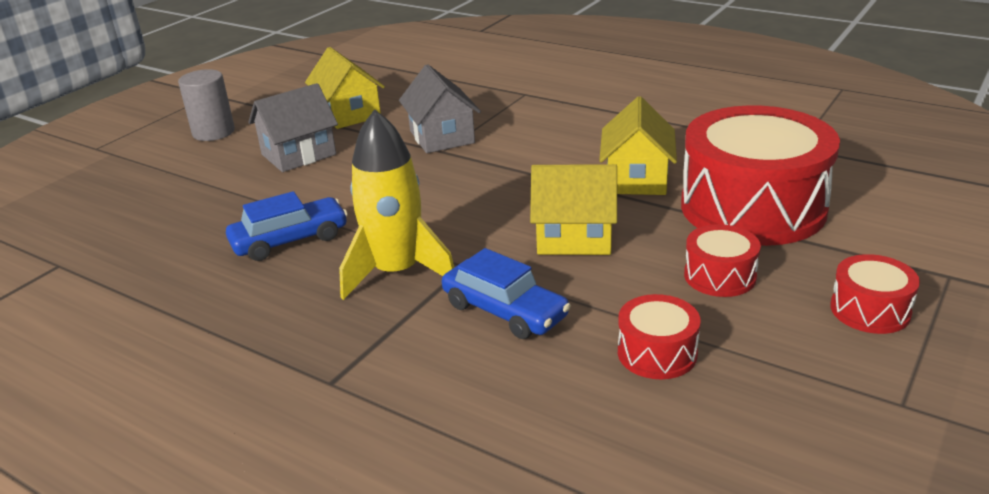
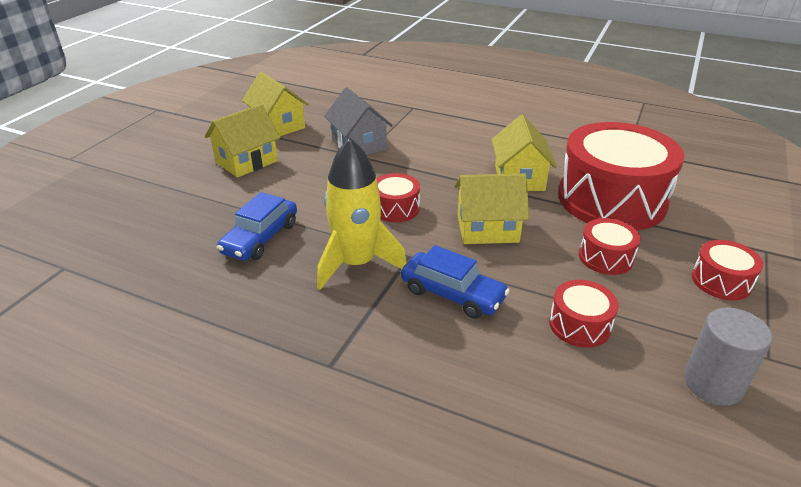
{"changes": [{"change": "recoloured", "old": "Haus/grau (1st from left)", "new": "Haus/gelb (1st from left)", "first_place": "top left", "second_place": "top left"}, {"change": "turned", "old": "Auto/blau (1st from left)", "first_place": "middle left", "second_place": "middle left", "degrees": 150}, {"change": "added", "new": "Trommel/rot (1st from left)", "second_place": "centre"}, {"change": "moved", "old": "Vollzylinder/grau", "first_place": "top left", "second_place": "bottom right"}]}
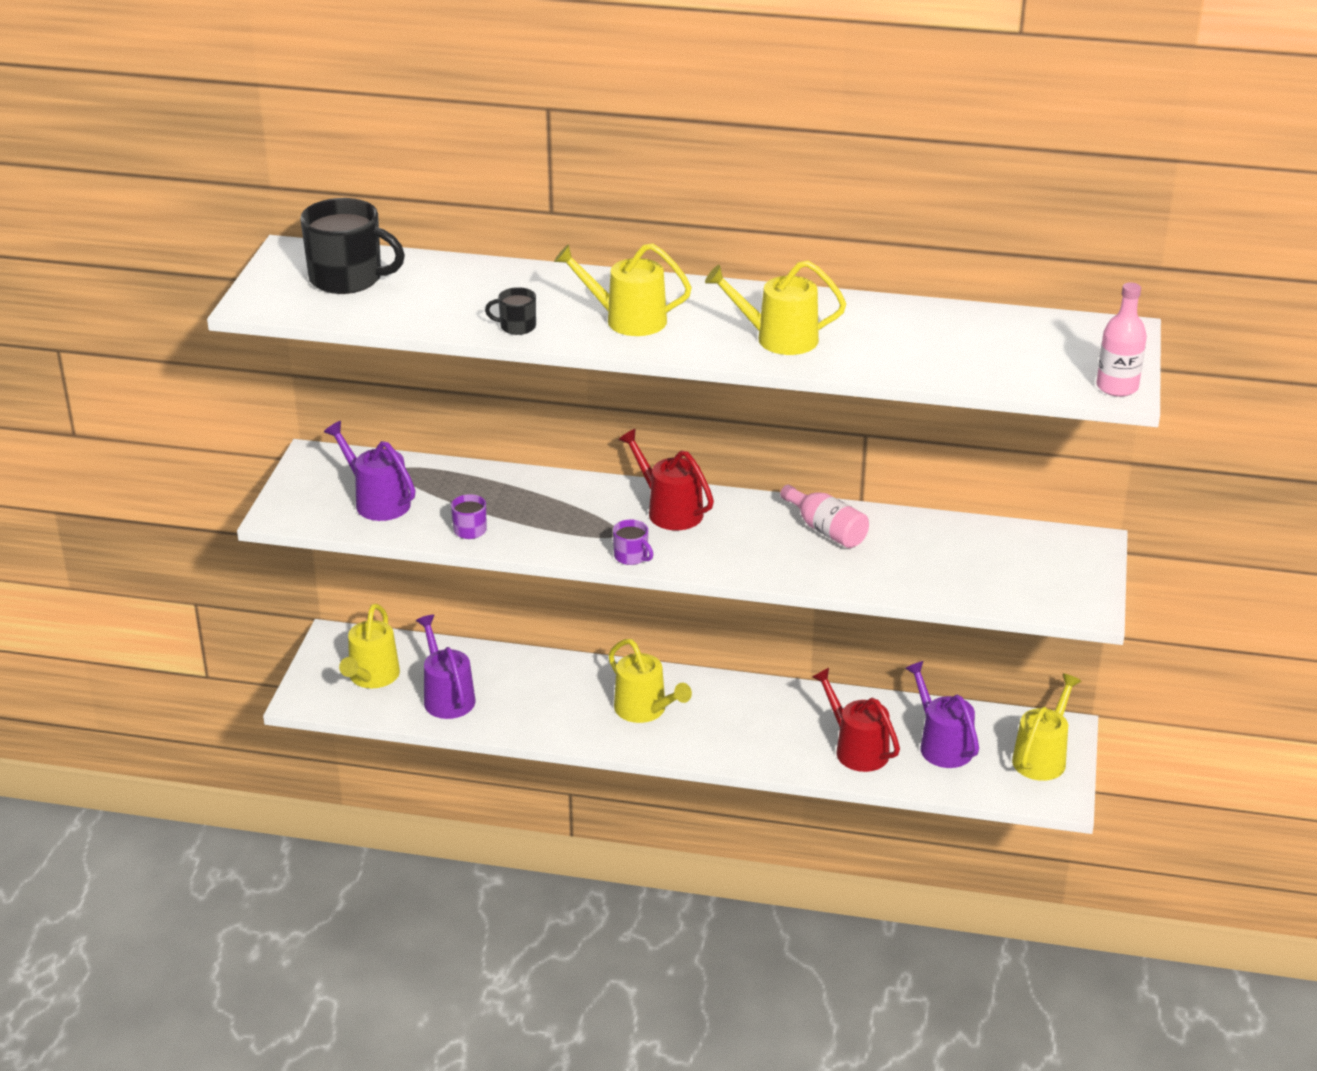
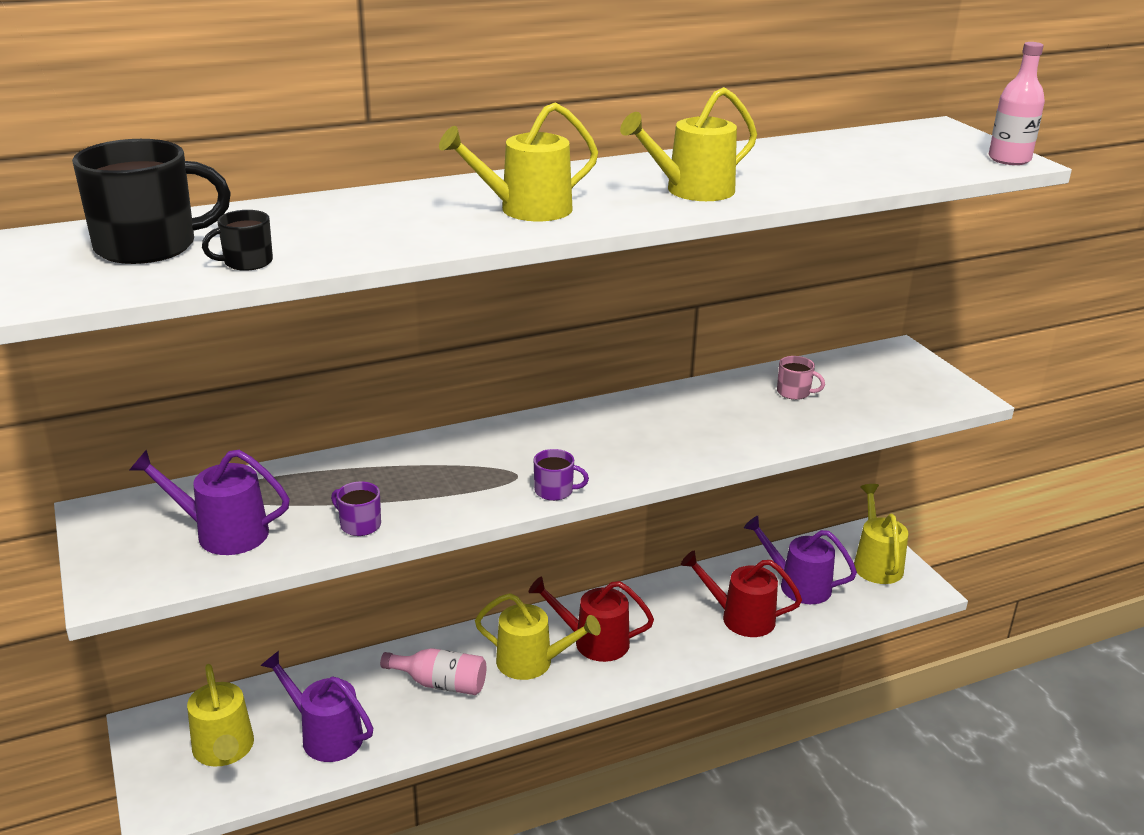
{"changes": [{"change": "moved", "old": "Tasse/schwarz (2nd from left)", "first_place": "top centre", "second_place": "top left"}, {"change": "moved", "old": "Flasche/rosa (1st from left)", "first_place": "centre", "second_place": "bottom centre"}, {"change": "moved", "old": "Gießkanne/rot (1st from left)", "first_place": "centre", "second_place": "bottom centre"}, {"change": "added", "new": "Tasse/rosa", "second_place": "middle right"}]}
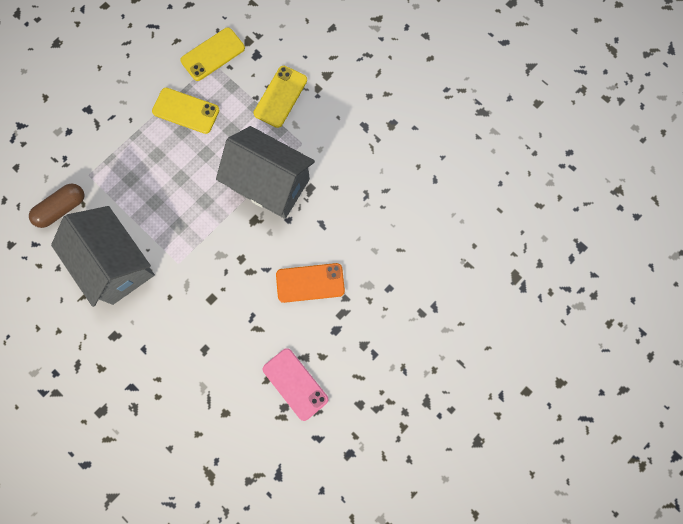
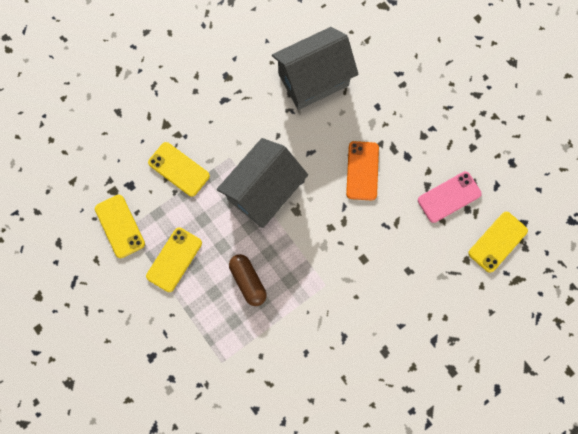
{"changes": [{"change": "moved", "old": "Kapsel/braun", "first_place": "middle left", "second_place": "centre"}, {"change": "moved", "old": "Haus/grau (1st from left in the first image)", "new": "Haus/grau (2nd from left)", "first_place": "middle left", "second_place": "top centre"}, {"change": "added", "new": "Handy/gelb (4th from left)", "second_place": "middle right"}]}
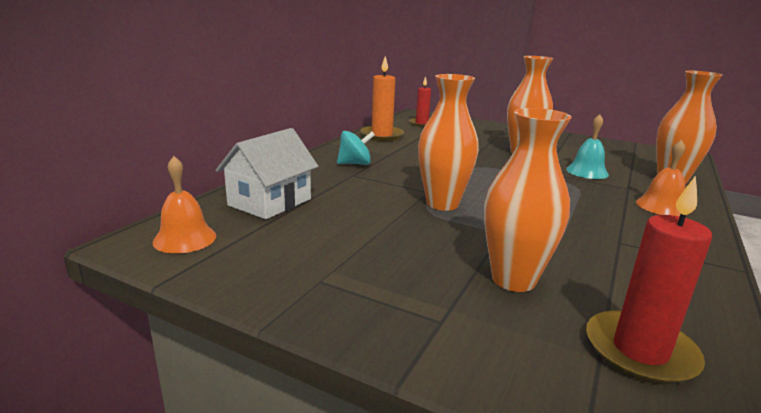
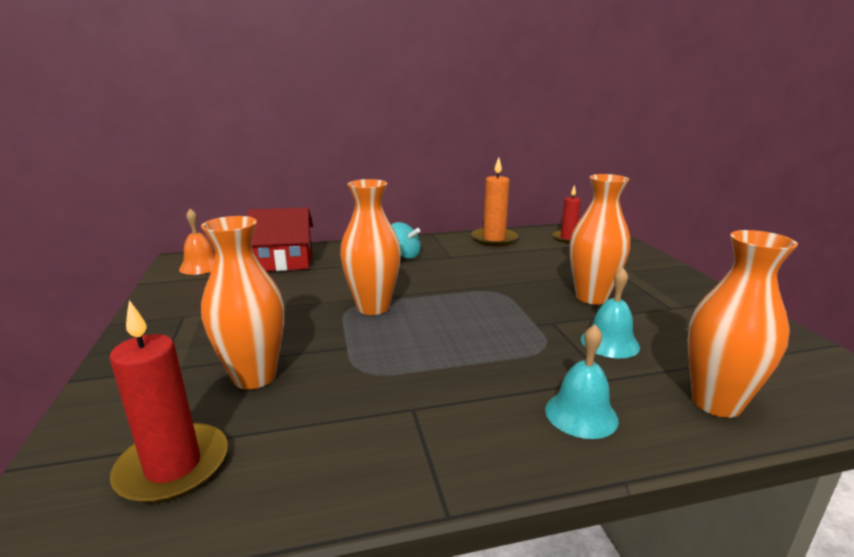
{"changes": [{"change": "recoloured", "old": "Haus/weiß", "new": "Haus/rot", "first_place": "centre", "second_place": "middle left"}, {"change": "recoloured", "old": "Glocke/orange (2nd from left)", "new": "Glocke/türkis (1st from left)", "first_place": "middle right", "second_place": "bottom right"}]}
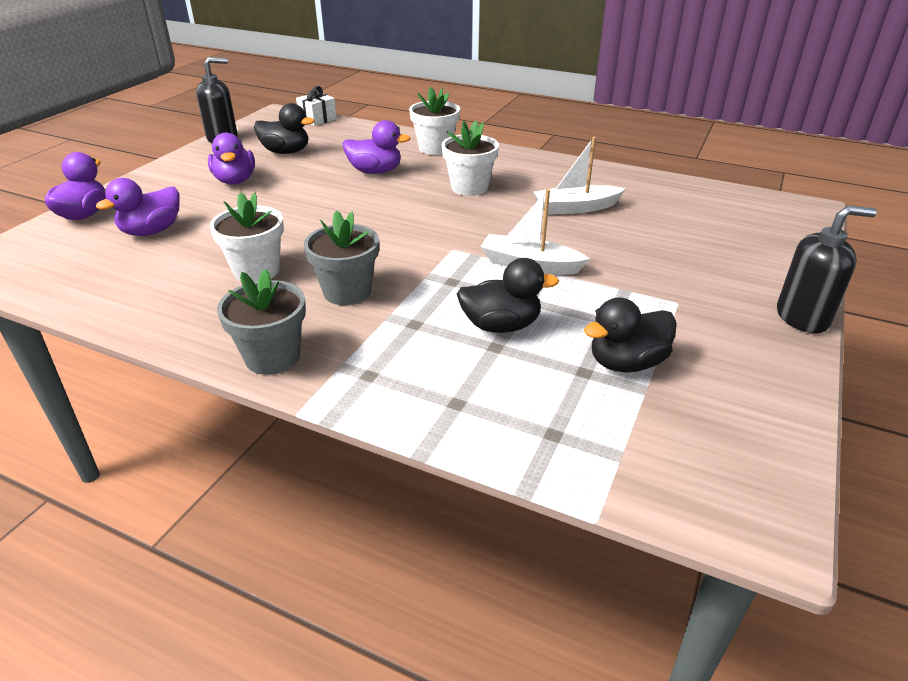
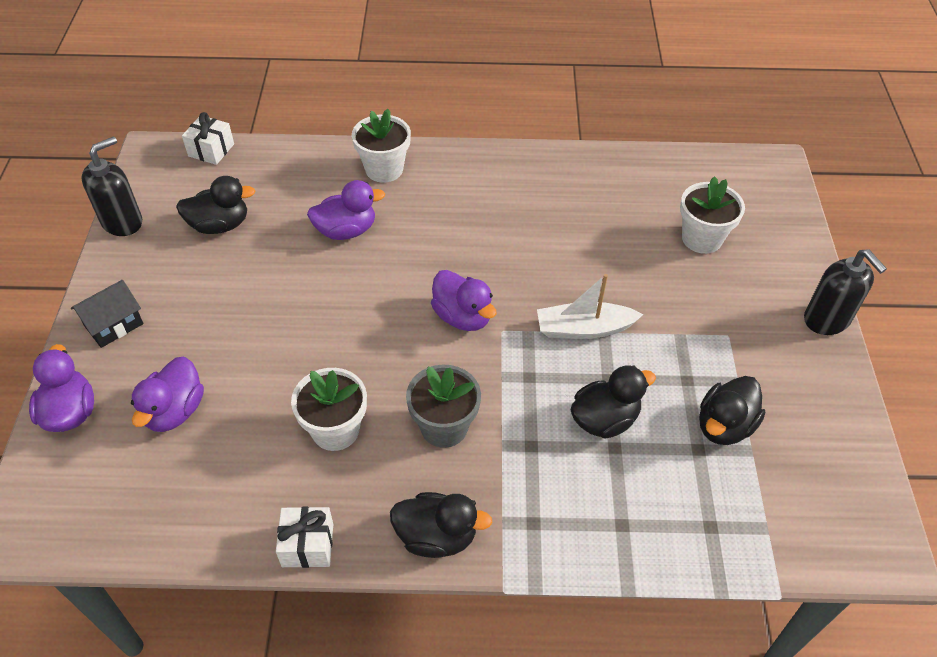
{"changes": [{"change": "added", "new": "Haus/schwarz", "second_place": "middle left"}, {"change": "added", "new": "Geschenk/weiß (2nd from left)", "second_place": "bottom left"}, {"change": "replaced", "old": "Blumentopf/grau (1st from left)", "new": "Ente/schwarz (2nd from left)", "first_place": "middle left", "second_place": "bottom centre"}, {"change": "moved", "old": "Ente/lila (3rd from left in the first image)", "new": "Ente/lila (4th from left)", "first_place": "top left", "second_place": "centre"}, {"change": "moved", "old": "Blumentopf/weiß (3rd from left)", "first_place": "top centre", "second_place": "top right"}, {"change": "turned", "old": "Seifenspender/schwarz (2nd from left)", "first_place": "middle right", "second_place": "middle right", "degrees": 90}, {"change": "removed", "old": "Boot/weiß (2nd from left)", "first_place": "top centre"}]}
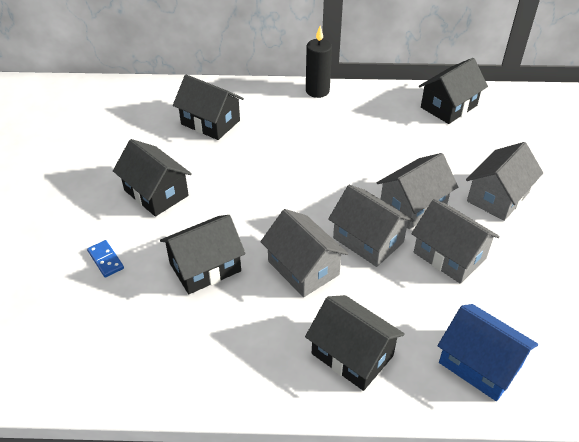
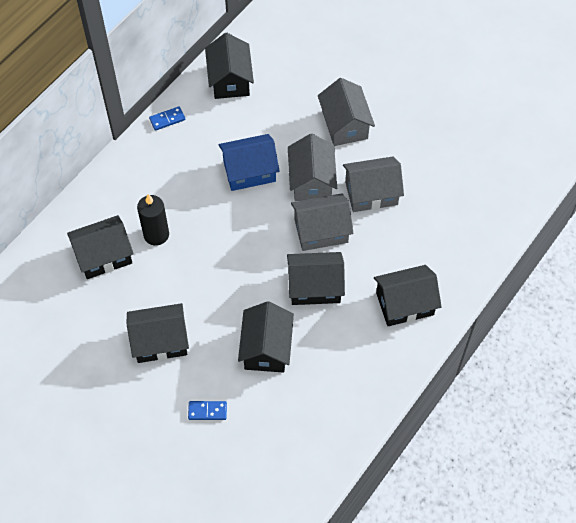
{"changes": [{"change": "moved", "old": "Kerze/schwarz", "first_place": "top centre", "second_place": "middle left"}, {"change": "added", "new": "Dominostein/blau (1st from left)", "second_place": "top left"}, {"change": "moved", "old": "Haus/blau", "first_place": "bottom right", "second_place": "top centre"}, {"change": "recoloured", "old": "Haus/grau (1st from left)", "new": "Haus/schwarz (5th from left)", "first_place": "centre", "second_place": "centre"}]}
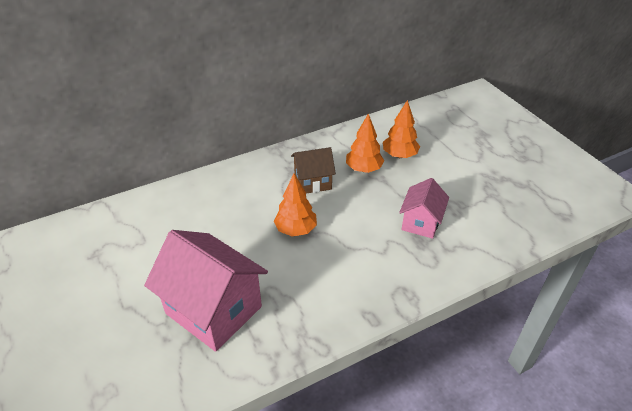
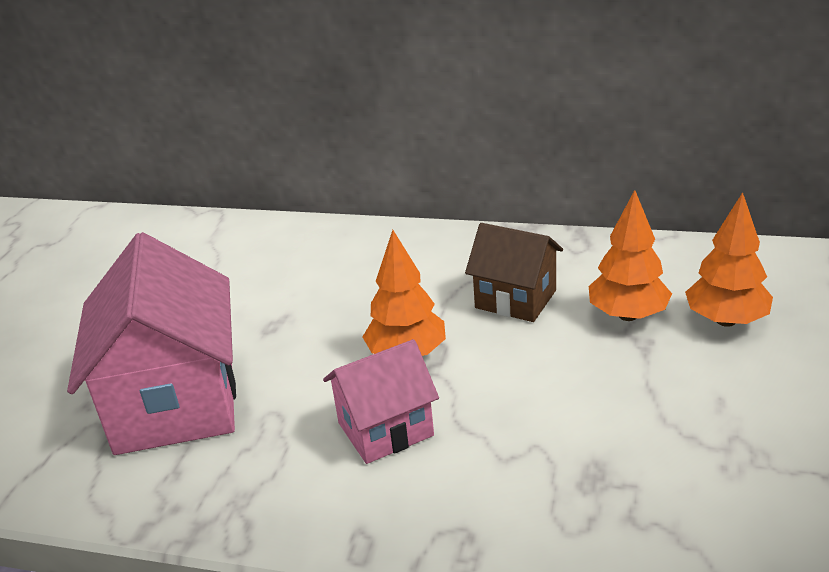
{"changes": [{"change": "moved", "old": "Haus/rosa (2nd from left)", "first_place": "middle right", "second_place": "bottom centre"}]}
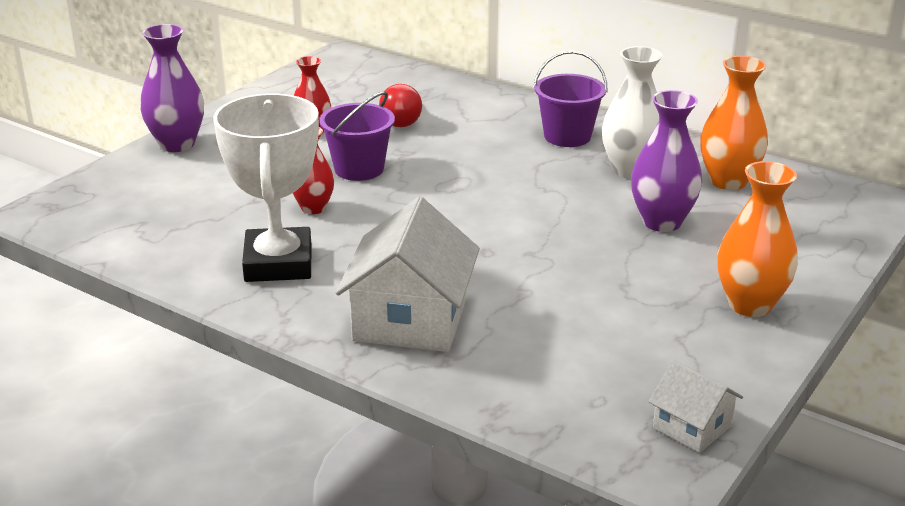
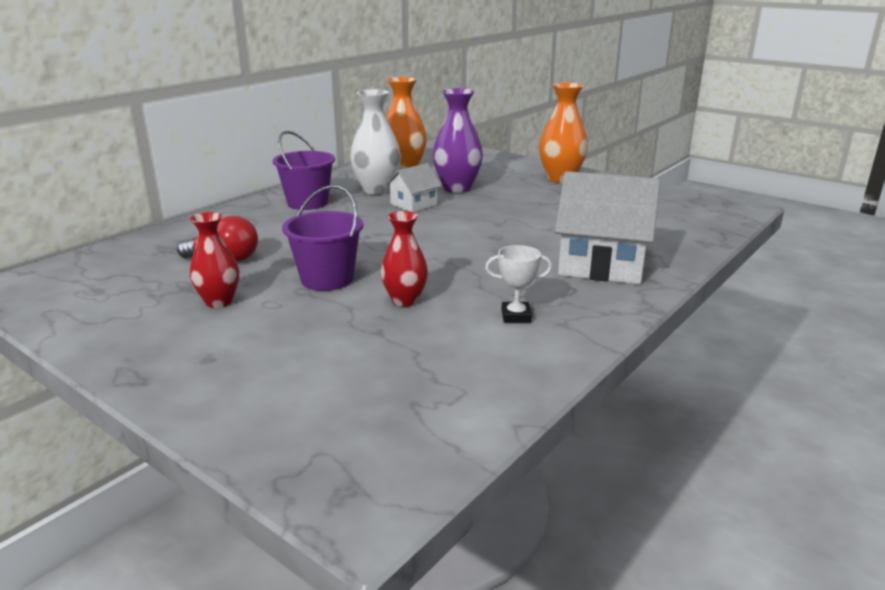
{"changes": [{"change": "moved", "old": "Haus/weiß (2nd from left in the first image)", "new": "Haus/weiß (1st from left)", "first_place": "bottom right", "second_place": "top centre"}, {"change": "resized", "old": "Pokal/weiß", "first_place": "middle left", "second_place": "centre", "factor": 0.41}, {"change": "removed", "old": "Vase/lila (1st from left)", "first_place": "top left"}]}
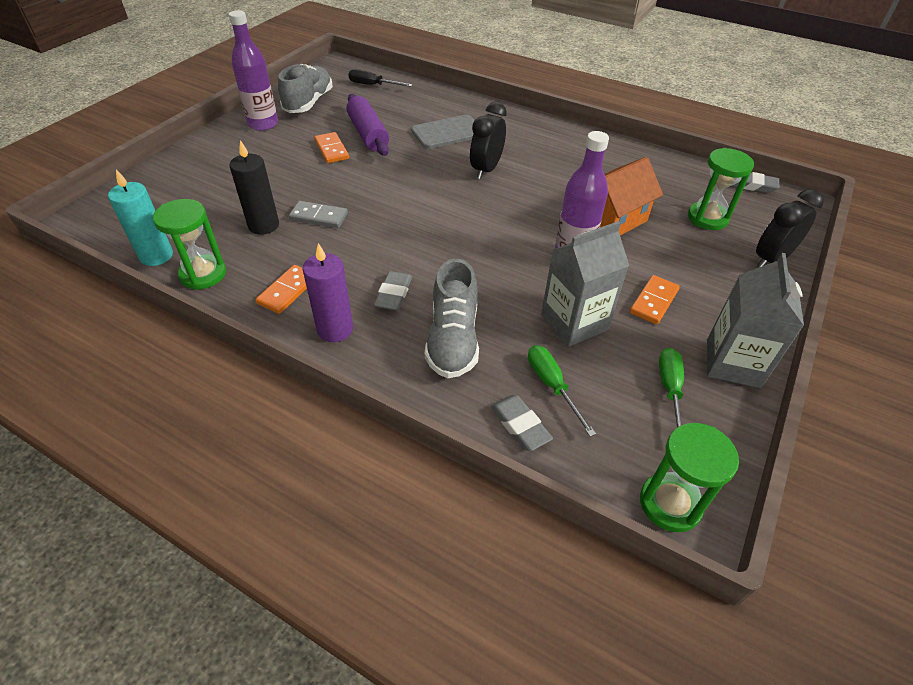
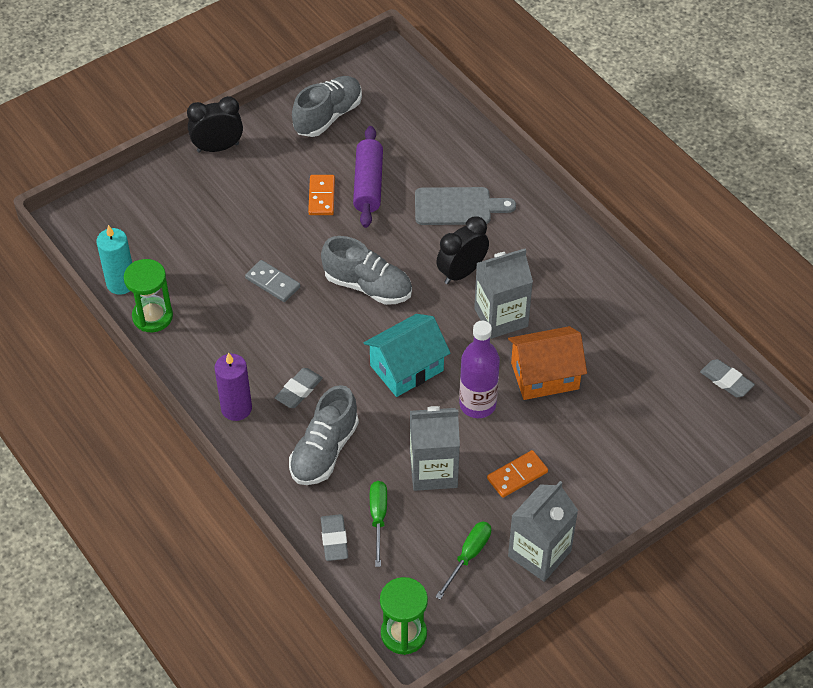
{"changes": [{"change": "moved", "old": "Wecker/schwarz (2nd from left in the first image)", "new": "Wecker/schwarz (1st from left)", "first_place": "top right", "second_place": "top left"}, {"change": "added", "new": "Schuh/grau (3rd from left)", "second_place": "centre"}, {"change": "added", "new": "Haus/türkis", "second_place": "centre"}, {"change": "added", "new": "Getränkekarton/grau (2nd from left)", "second_place": "centre"}, {"change": "removed", "old": "Flasche/lila (1st from left)", "first_place": "top left"}, {"change": "removed", "old": "Kerze/schwarz", "first_place": "top left"}, {"change": "removed", "old": "Dominostein/orange (1st from left)", "first_place": "middle left"}, {"change": "removed", "old": "Schraubenzieher/schwarz", "first_place": "top centre"}, {"change": "removed", "old": "Sanduhr/grün (3rd from left)", "first_place": "top right"}]}
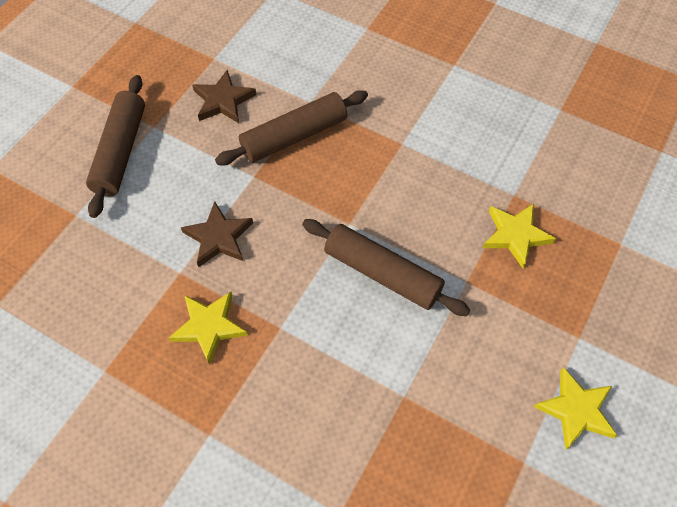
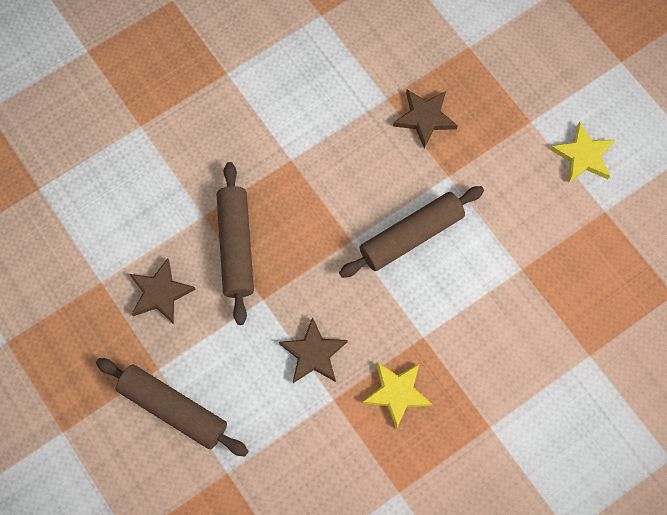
{"changes": [{"change": "recoloured", "old": "Stern/gelb (2nd from left)", "new": "Stern/braun (3rd from left)", "first_place": "middle right", "second_place": "top centre"}]}
